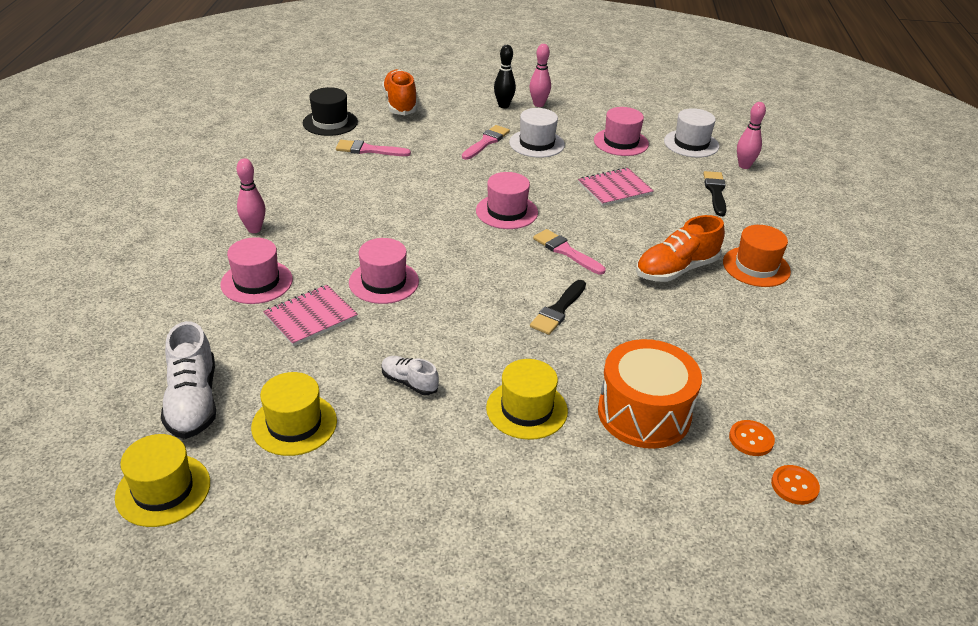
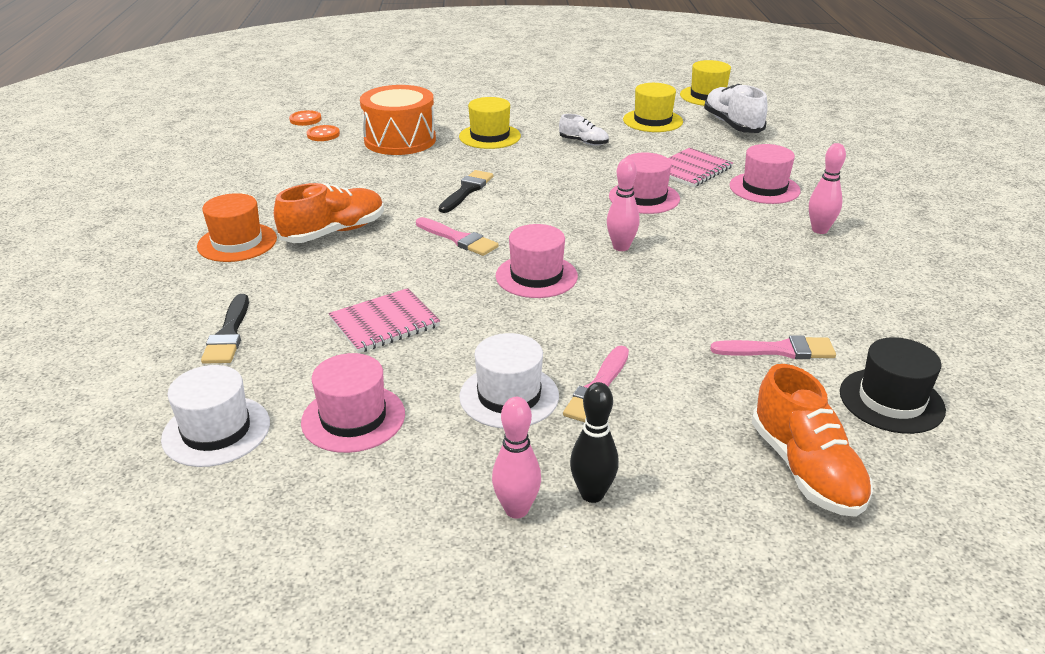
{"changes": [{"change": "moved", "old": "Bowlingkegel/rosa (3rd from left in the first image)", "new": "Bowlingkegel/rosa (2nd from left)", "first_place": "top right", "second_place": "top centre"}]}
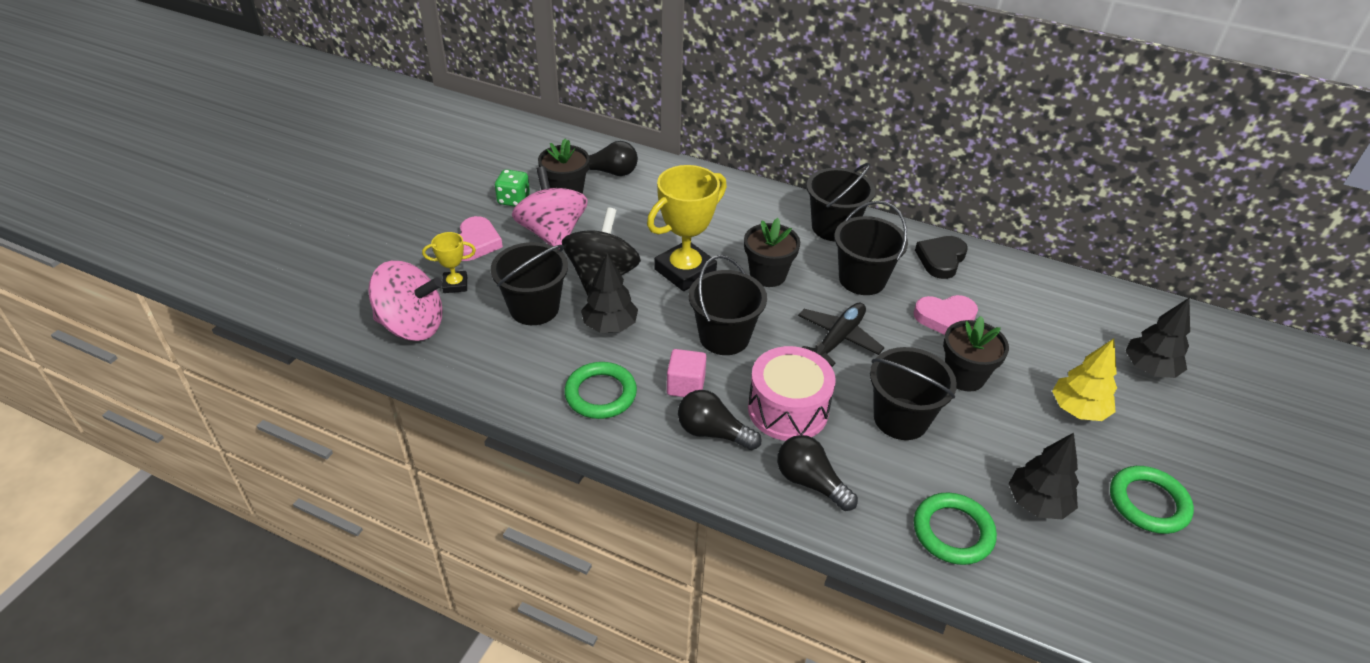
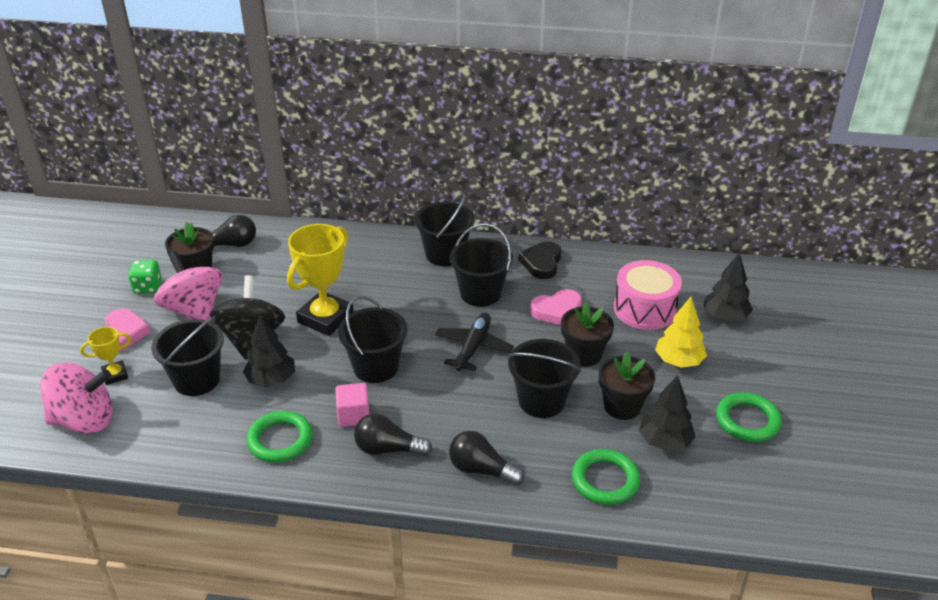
{"changes": [{"change": "moved", "old": "Blumentopf/schwarz (2nd from left in the first image)", "new": "Blumentopf/schwarz (3rd from left)", "first_place": "centre", "second_place": "middle right"}, {"change": "moved", "old": "Trommel/rosa", "first_place": "centre", "second_place": "middle right"}]}
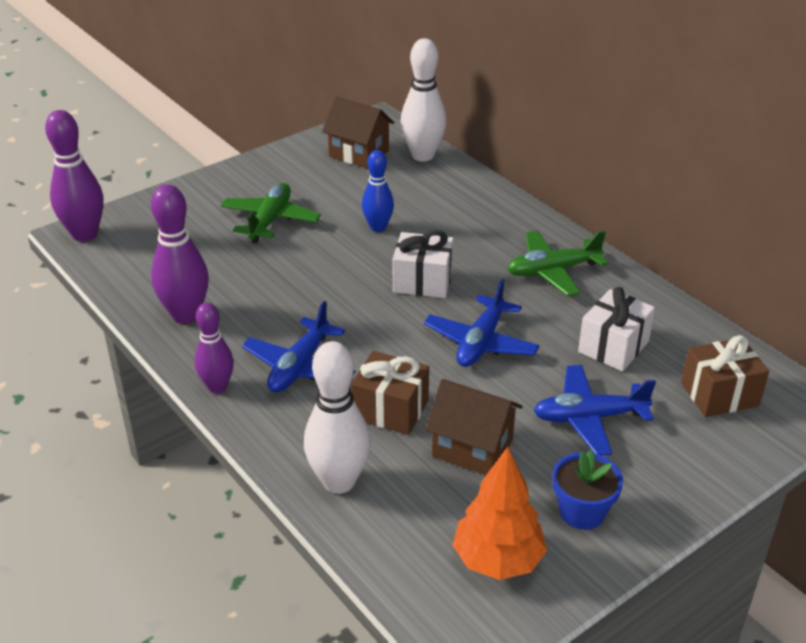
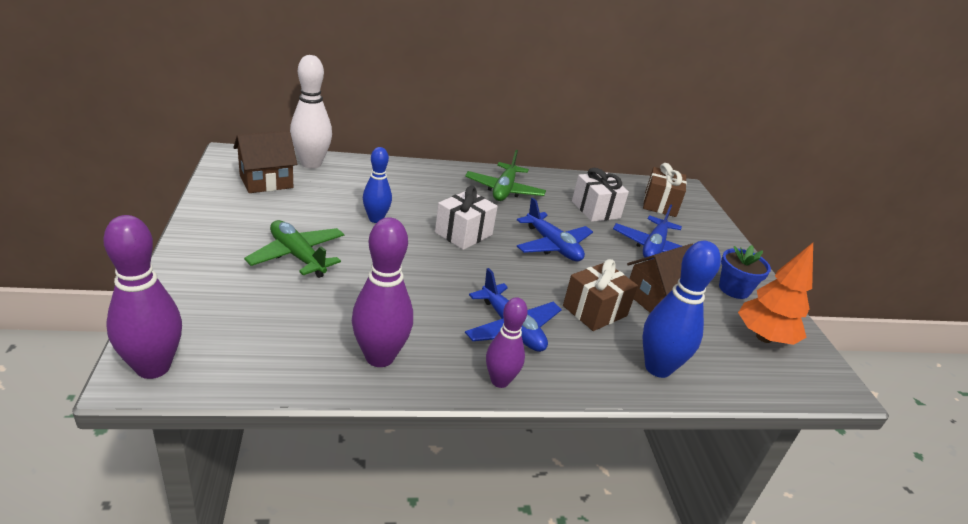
{"changes": [{"change": "recoloured", "old": "Bowlingkegel/weiß (1st from left)", "new": "Bowlingkegel/blau (2nd from left)", "first_place": "centre", "second_place": "middle right"}]}
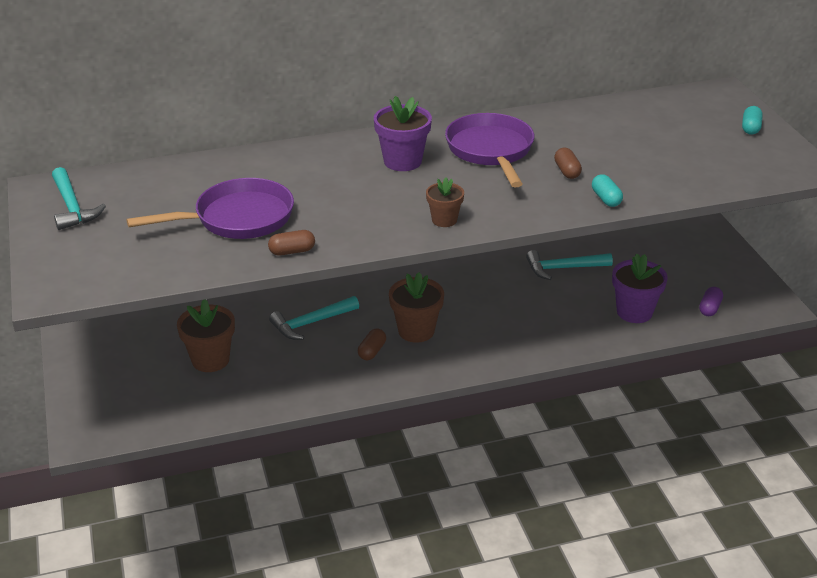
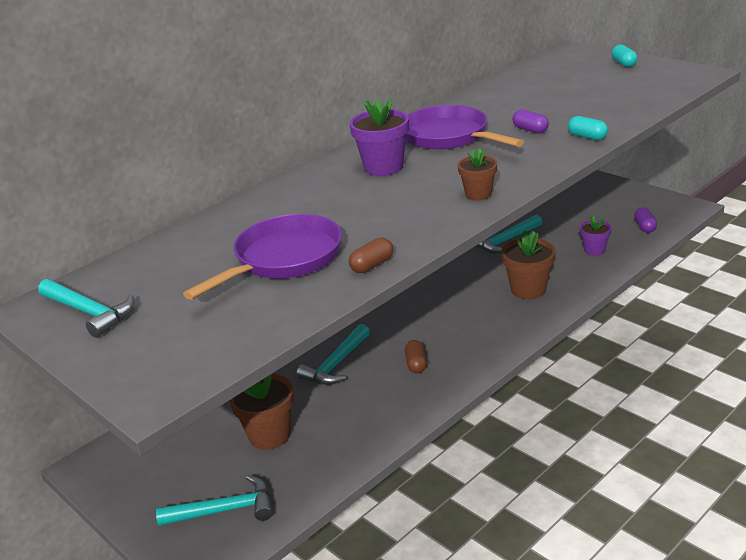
{"changes": [{"change": "added", "new": "Hammer/türkis (2nd from left)", "second_place": "bottom left"}, {"change": "moved", "old": "Blumentopf/braun (2nd from left in the first image)", "new": "Blumentopf/braun (3rd from left)", "first_place": "centre", "second_place": "middle right"}, {"change": "recoloured", "old": "Kapsel/braun (3rd from left)", "new": "Kapsel/lila (1st from left)", "first_place": "top right", "second_place": "top right"}, {"change": "resized", "old": "Blumentopf/lila (2nd from left)", "first_place": "middle right", "second_place": "middle right", "factor": 0.62}]}
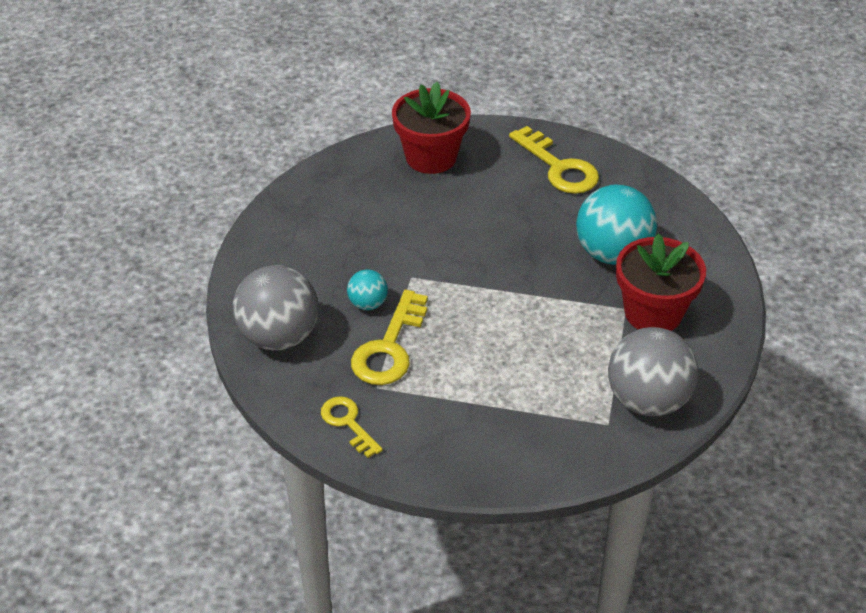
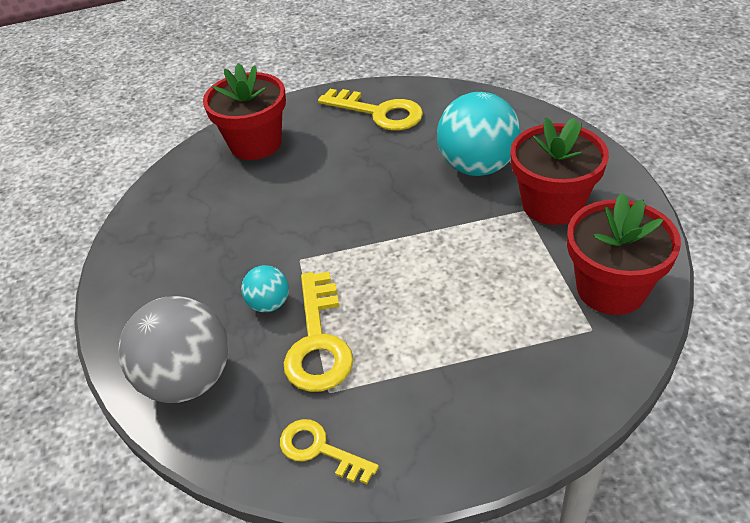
{"changes": [{"change": "replaced", "old": "Ball/grau (2nd from left)", "new": "Blumentopf/rot (3rd from left)", "first_place": "middle right", "second_place": "middle right"}]}
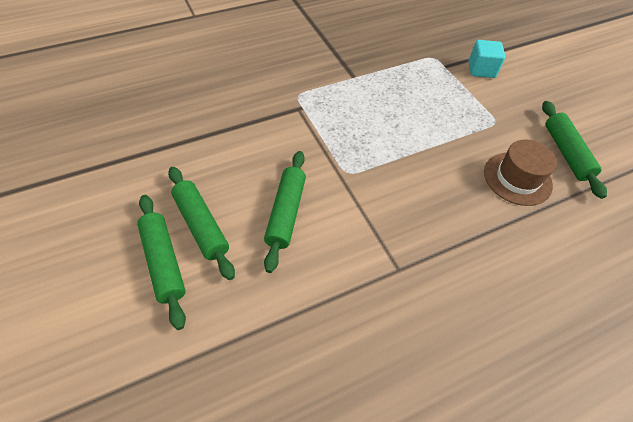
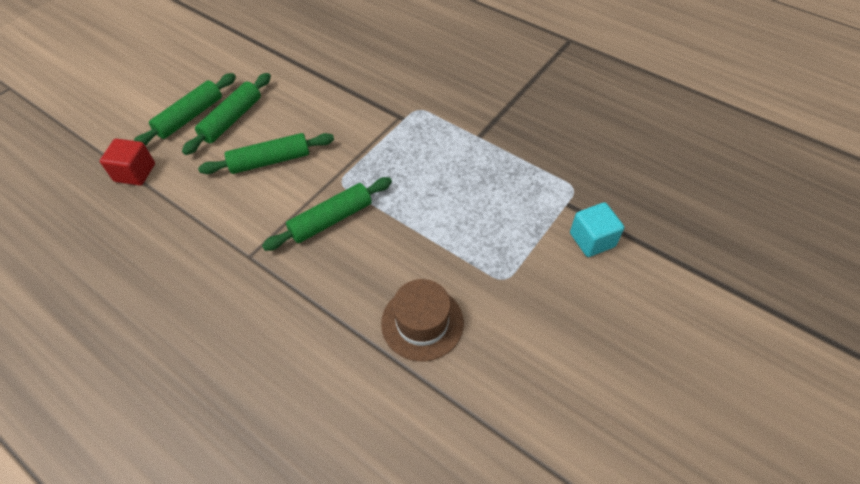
{"changes": [{"change": "added", "new": "Kubus/rot", "second_place": "middle left"}, {"change": "moved", "old": "Nudelholz/grün (4th from left)", "first_place": "middle right", "second_place": "centre"}]}
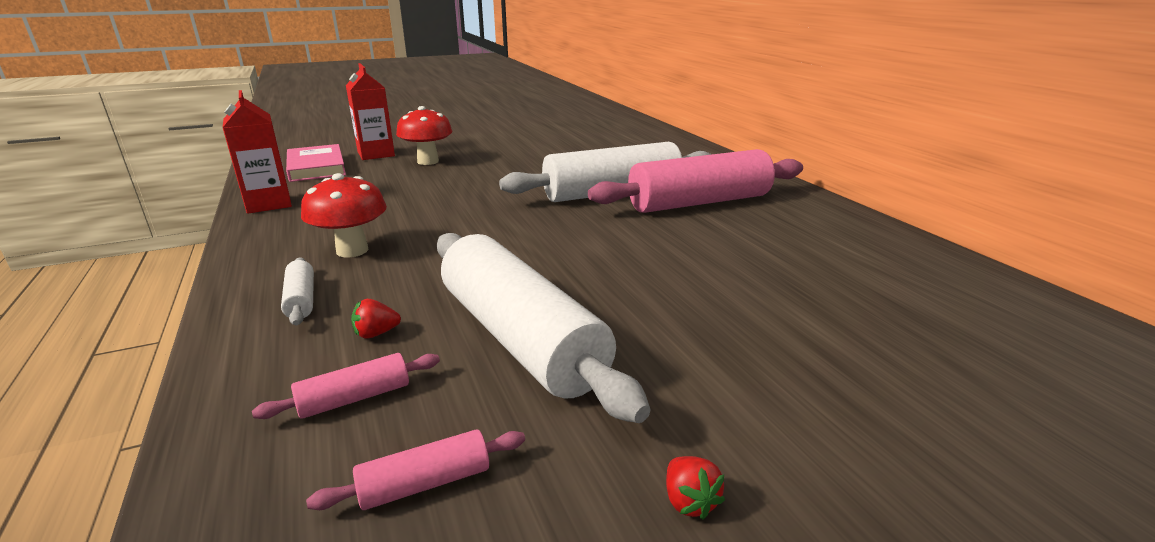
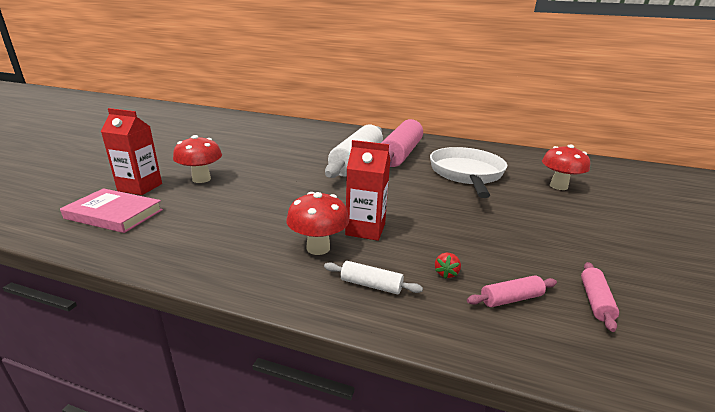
{"changes": [{"change": "moved", "old": "Getränkekarton/rot (1st from left in the first image)", "new": "Getränkekarton/rot (2nd from left)", "first_place": "top left", "second_place": "centre"}, {"change": "added", "new": "Pfanne/weiß", "second_place": "centre"}, {"change": "turned", "old": "Nudelholz/rosa (1st from left in the first image)", "first_place": "bottom left", "second_place": "bottom right", "degrees": 60}, {"change": "added", "new": "Pilz/rot (3rd from left)", "second_place": "middle right"}, {"change": "removed", "old": "Nudelholz/weiß (2nd from left)", "first_place": "centre"}, {"change": "removed", "old": "Erdbeere/rot (2nd from left)", "first_place": "bottom centre"}]}
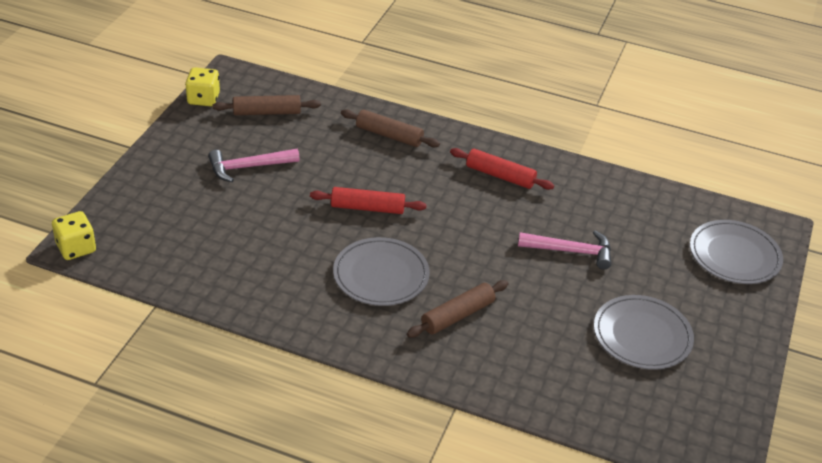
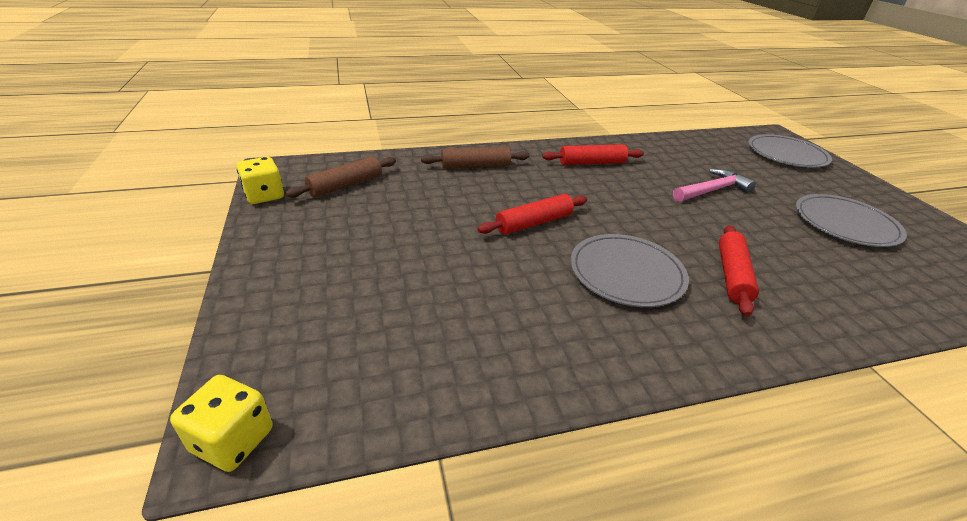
{"changes": [{"change": "recoloured", "old": "Nudelholz/braun (3rd from left)", "new": "Nudelholz/rot (3rd from left)", "first_place": "bottom centre", "second_place": "middle right"}, {"change": "removed", "old": "Hammer/rosa (1st from left)", "first_place": "middle left"}]}
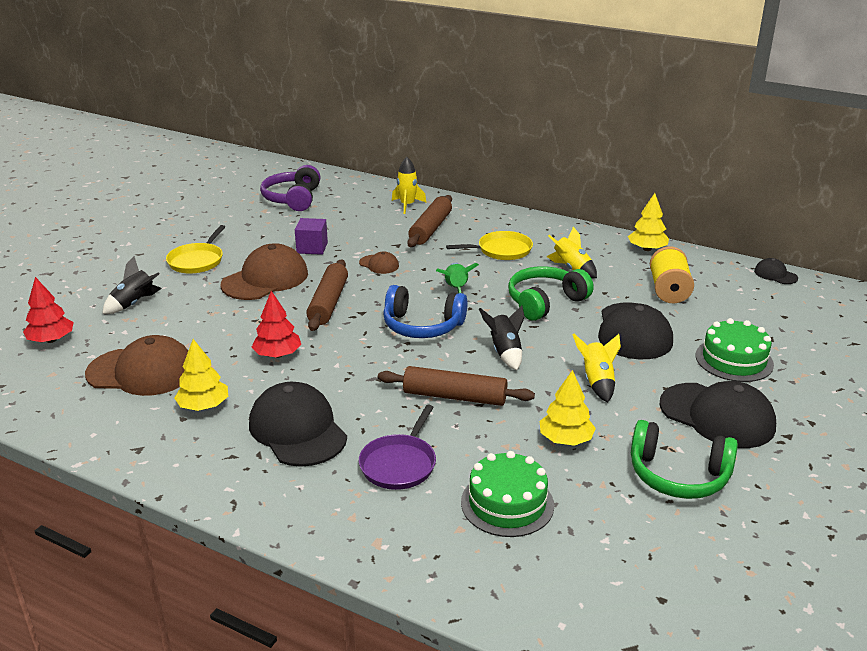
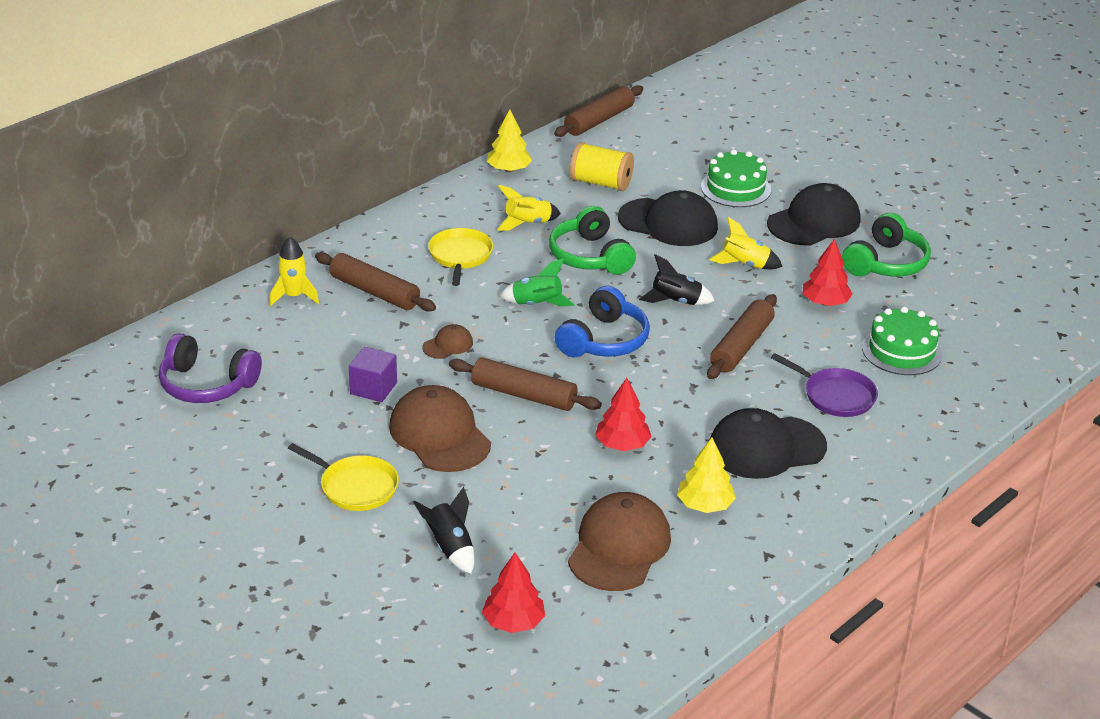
{"changes": [{"change": "replaced", "old": "Kappe/schwarz (4th from left)", "new": "Nudelholz/braun (3rd from left)", "first_place": "middle right", "second_place": "top centre"}, {"change": "recoloured", "old": "Baum/gelb (2nd from left)", "new": "Baum/rot (3rd from left)", "first_place": "centre", "second_place": "middle right"}]}
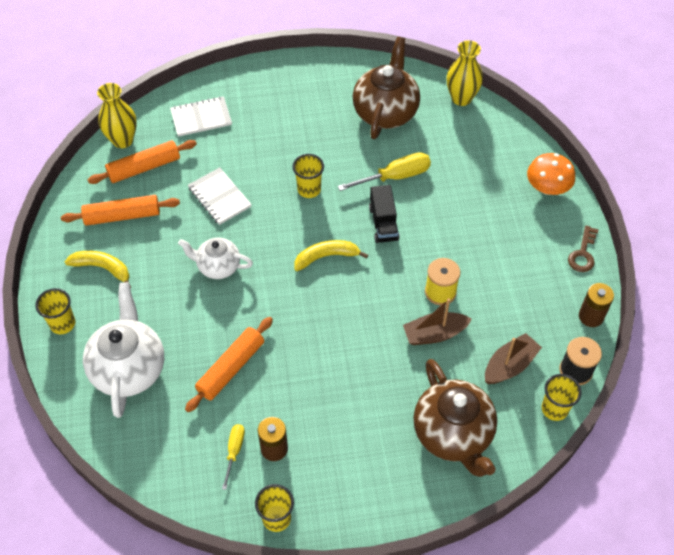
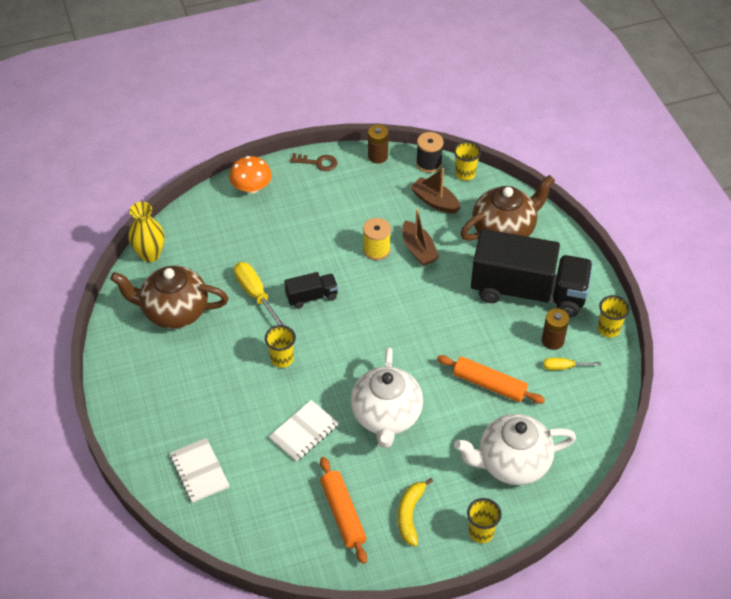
{"changes": [{"change": "resized", "old": "Teekanne/weiß (2nd from left in the first image)", "first_place": "middle left", "second_place": "centre", "factor": 1.68}, {"change": "added", "new": "Lastwagen/schwarz (2nd from left)", "second_place": "middle right"}, {"change": "removed", "old": "Nudelholz/orange (2nd from left)", "first_place": "top left"}, {"change": "removed", "old": "Vase/gelb (1st from left)", "first_place": "top left"}, {"change": "removed", "old": "Banane/gelb (2nd from left)", "first_place": "centre"}]}
